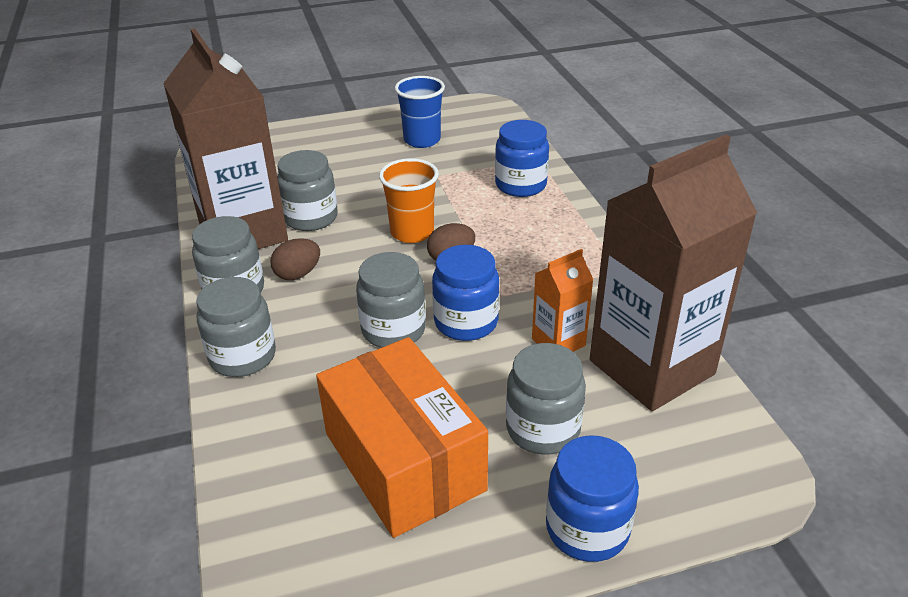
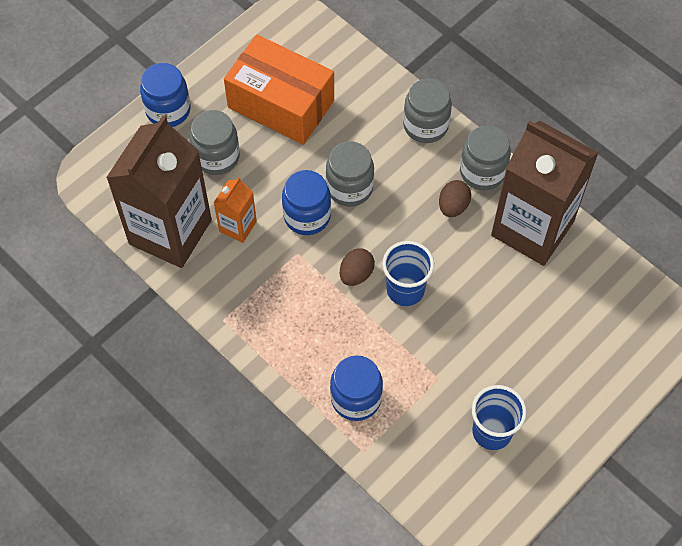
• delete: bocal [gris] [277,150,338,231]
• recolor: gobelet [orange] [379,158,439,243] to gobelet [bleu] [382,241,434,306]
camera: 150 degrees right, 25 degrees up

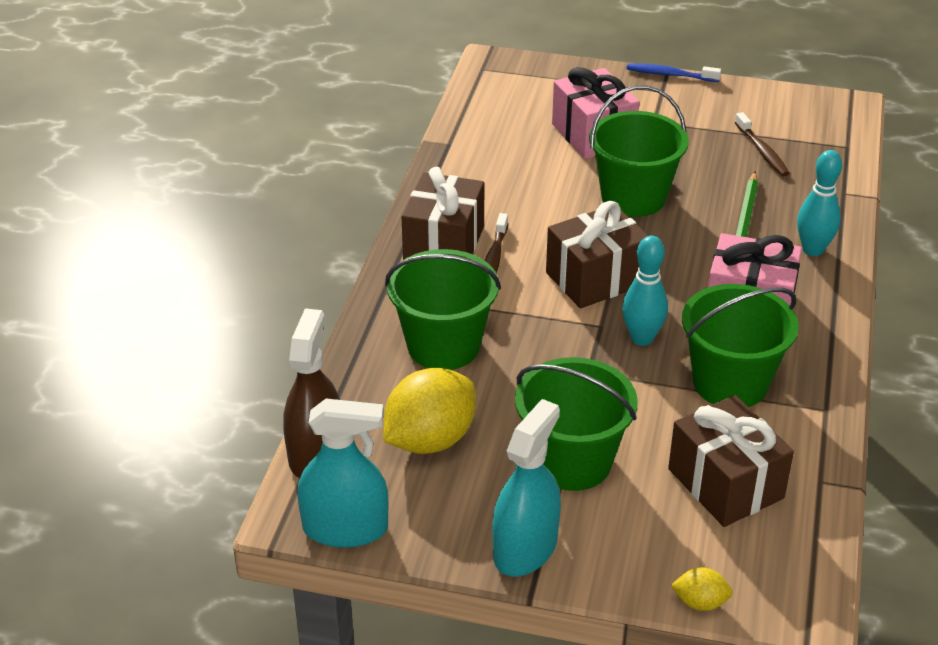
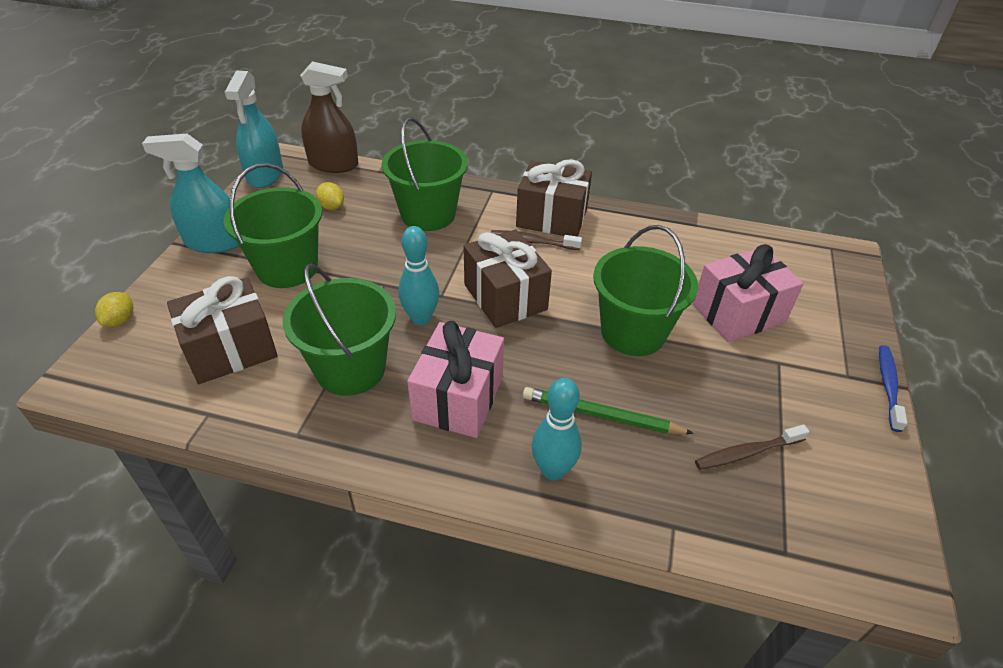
• rotate: vaporisateur [turquoise] [492,399,561,576] = [142,134,239,253] 150 degrees clockwise
• resize: citron [jaune] [383,368,476,454] = [316,182,344,210] x0.47
camera: 90 degrees right, 5 degrees up

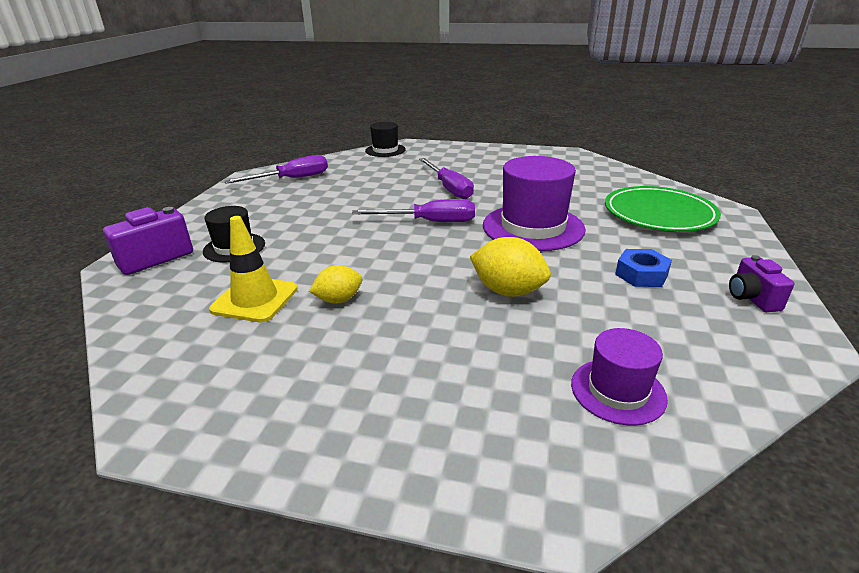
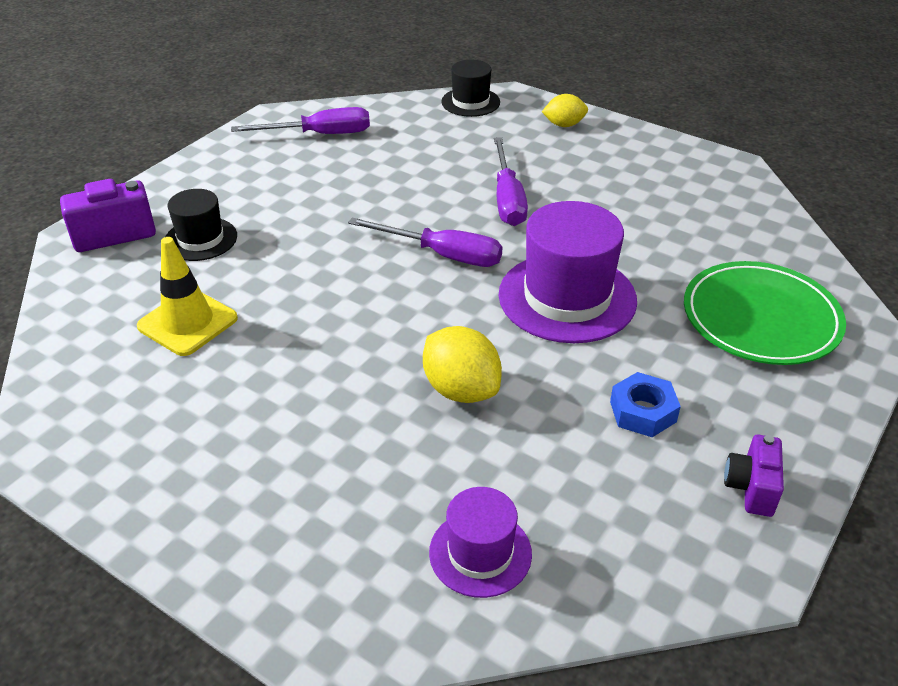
• move: citron [jaune] [309,265,362,303] to [542,94,588,127]
camera: 20 degrees right, 10 degrees up

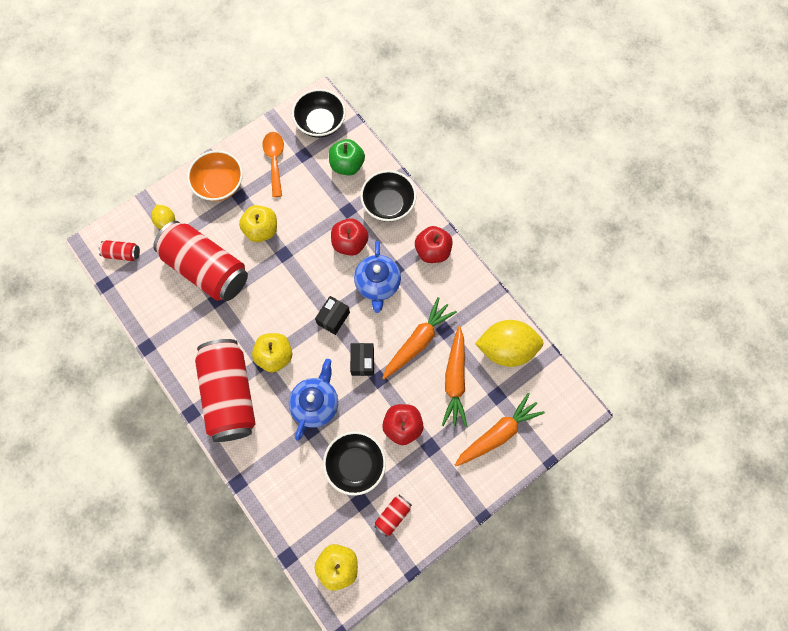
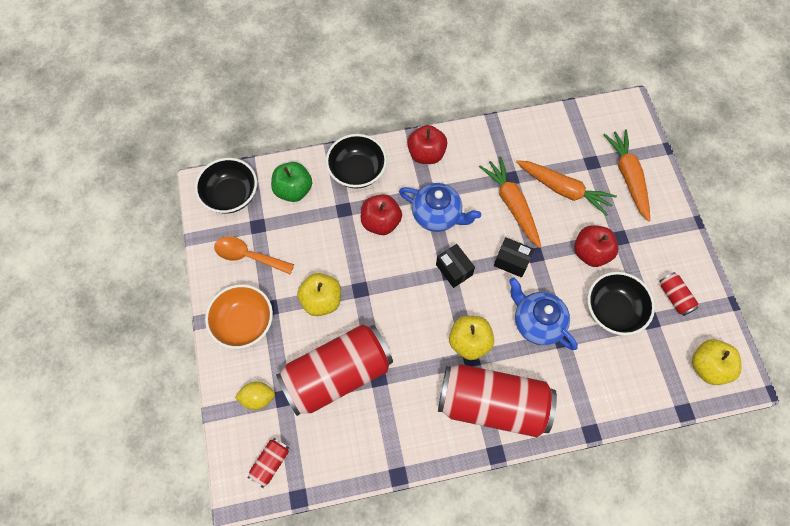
• delete: citron [jaune] [475,320,543,367]
camera: 65 degrees left, 5 degrees down

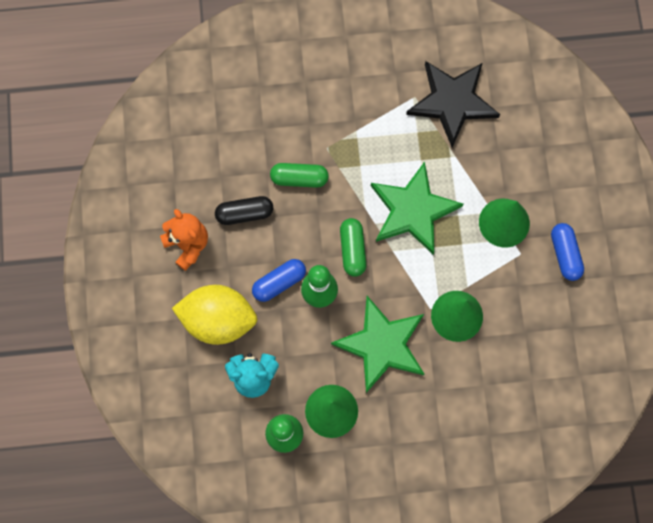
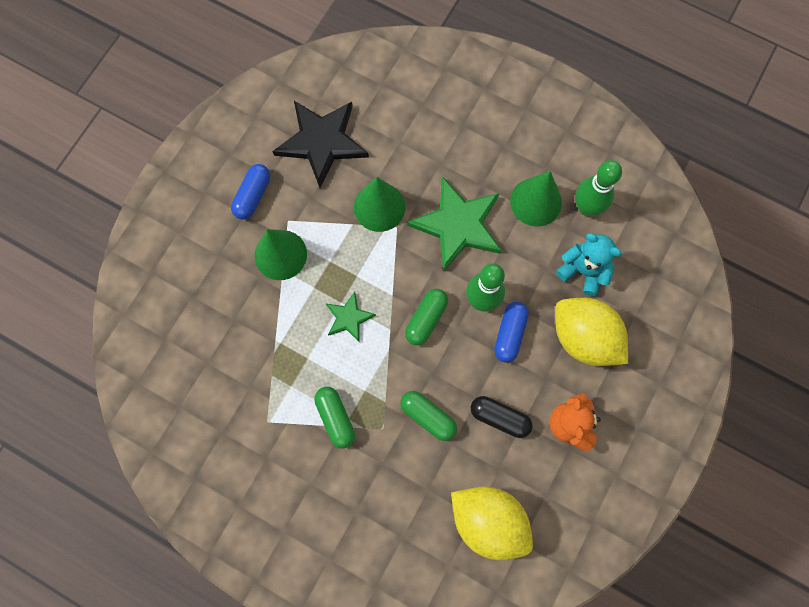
• insert: gélule [vert] [314,387,355,448]
• insert: citron [jaune] [451,487,533,560]
• move: étoile [noir] [406,61,500,147] to [272,101,369,188]
• rotate: gélule [bleu] [252,259,306,302] = [494,302,529,363] 75 degrees counterclockwise
• resize: étoile [vert] [371,162,464,255] = [325,292,376,343] x0.52
camera: 145 degrees left, 0 degrees up

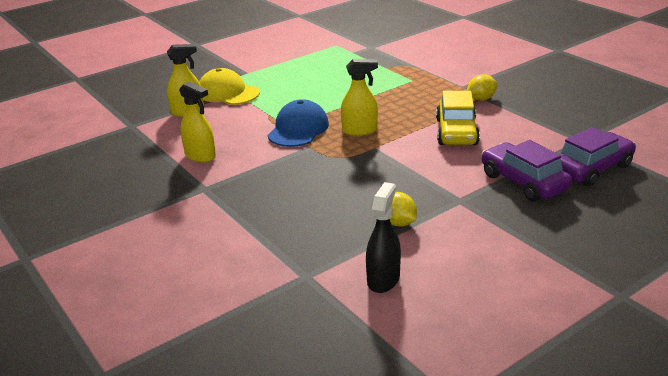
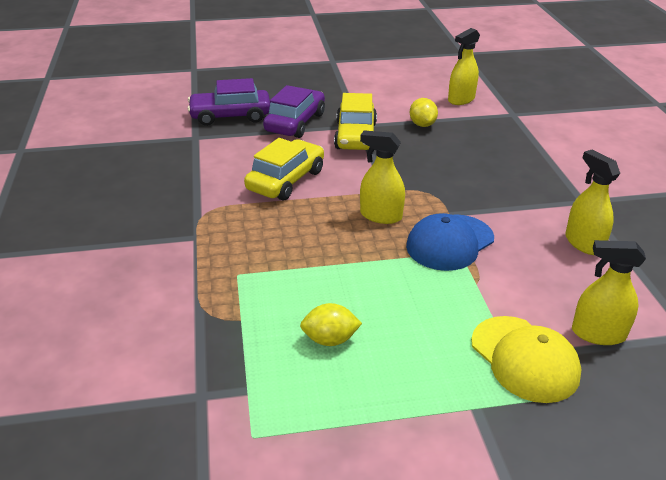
• insert: voiture [jaune] [334,93,377,150]
• move: citron [jaune] [467,74,497,101] to [300,303,362,346]
• recolor: vaporisateur [noir] [366,182,401,293] to vaporisateur [jaune] [448,28,480,105]
• rotate: voiture [violet] [482,140,572,202] = [263,85,325,138] 150 degrees counterclockwise
camera: 155 degrees left, 5 degrees up

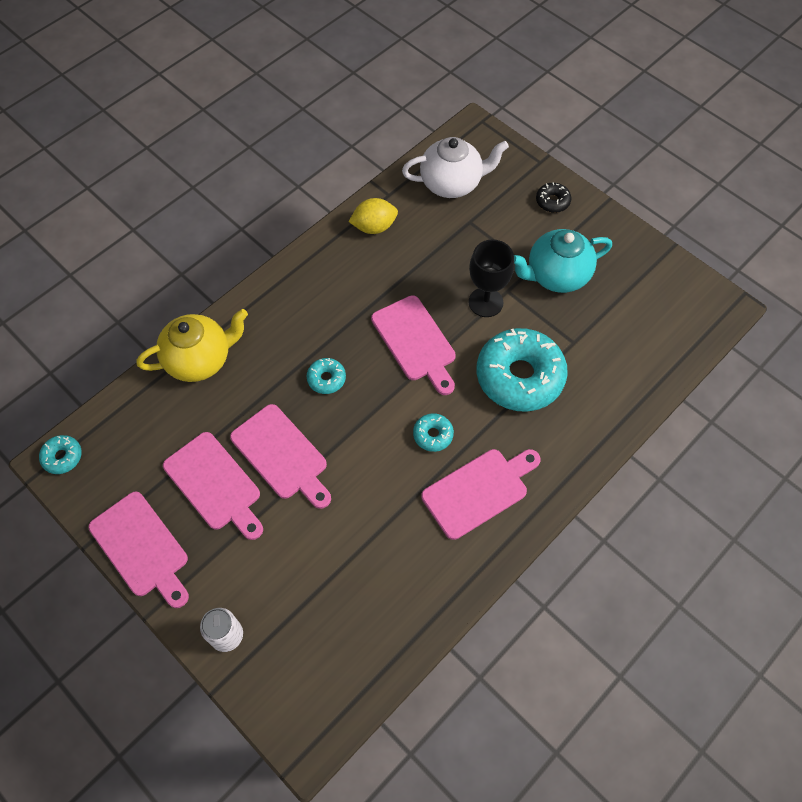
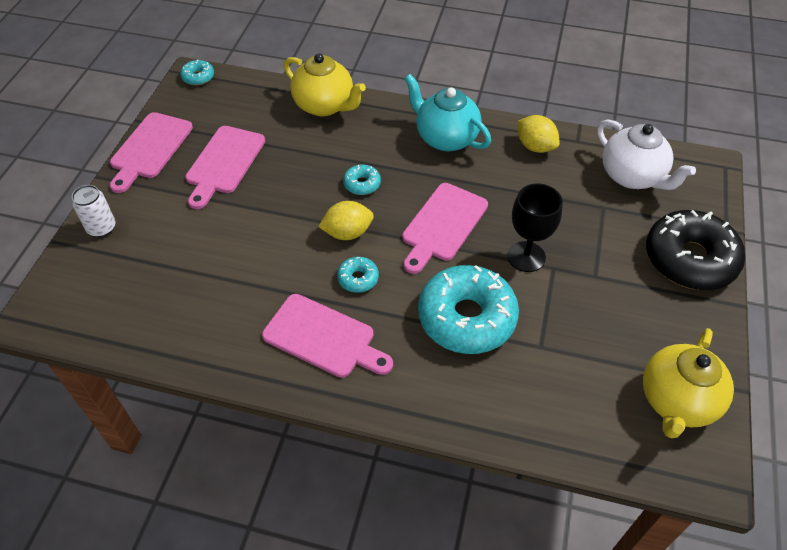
• delete: planche à découper [rose] [230,404,331,509]
• insert: citron [jaune] [318,201,374,240]
• insert: théière [jaune] [643,328,734,439]
• move: théière [turquoise] [514,229,612,293] to [404,74,491,152]
• resize: beignet [noir] [536,182,571,213] = [646,210,745,290] x2.29
camera: 60 degrees right, 10 degrees down

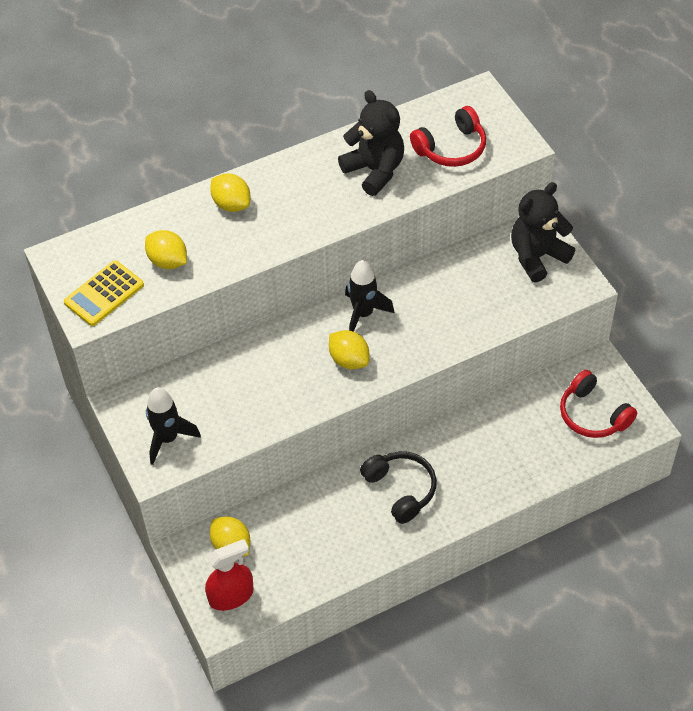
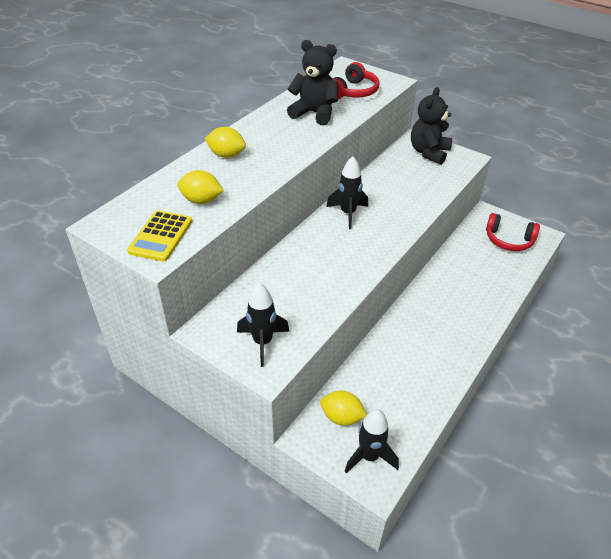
• delete: citron [jaune] [329,330,370,369]
• delete: casque audio [noir] [360,451,437,524]
• replace: vaporisateur [rouge] [205,539,253,611] to fusée [noir] [345,409,399,473]
camera: 30 degrees left, 10 degrees down

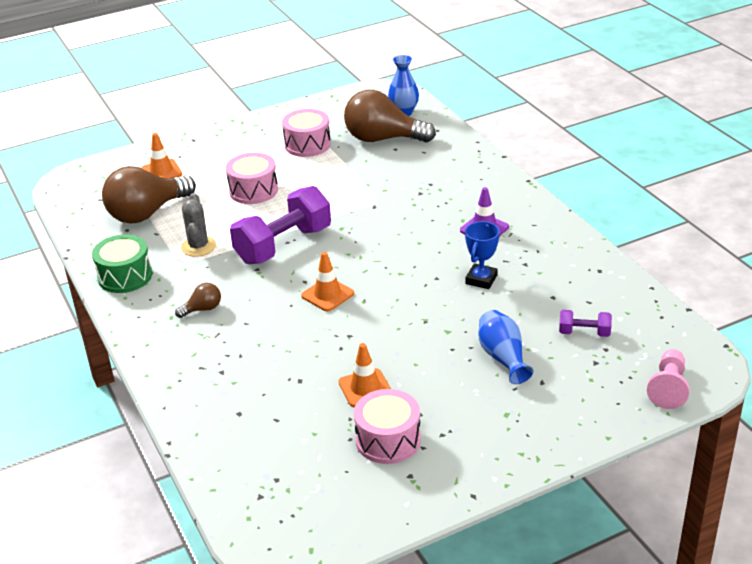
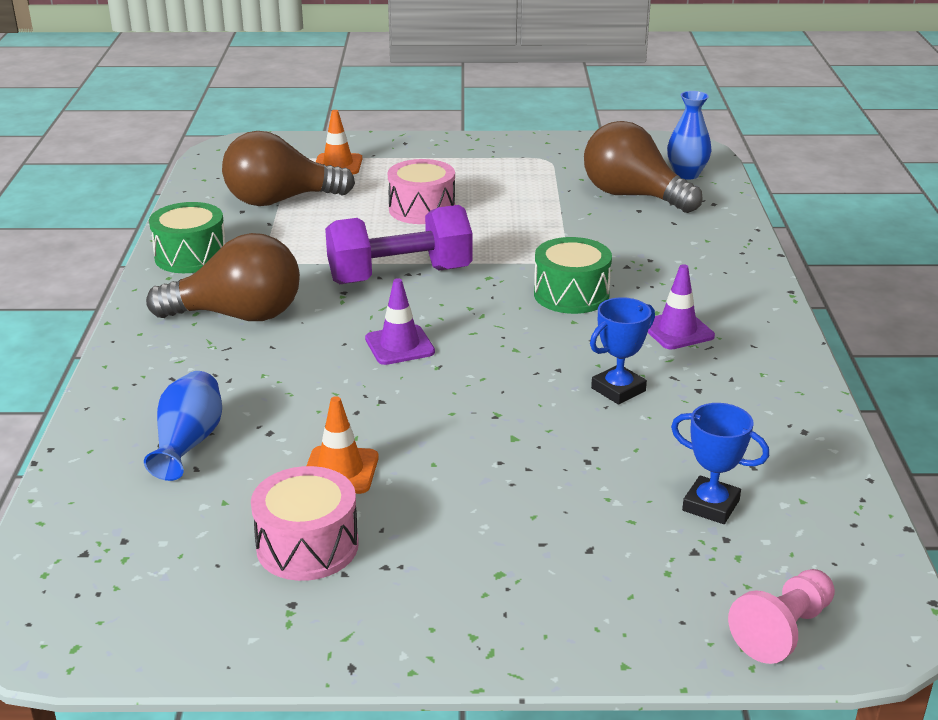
• delete: cactus [gris] [181,193,216,257]
• delete: tambour [rose] [282,109,331,157]
• insert: tambour [vert] [534,237,612,314]
• move: vase [bleu] [479,310,534,384] to [144,371,222,481]
• replace: haltère [violet] [559,310,612,337] to trophée [bleu] [671,403,769,524]
• recolor: cône de chantier [orange] [301,252,354,311] to cône de chantier [violet] [365,278,435,365]
• resize: ampoule [marron] [175,283,221,318] = [146,233,300,321] x2.29
camera: 25 degrees right, 5 degrees down

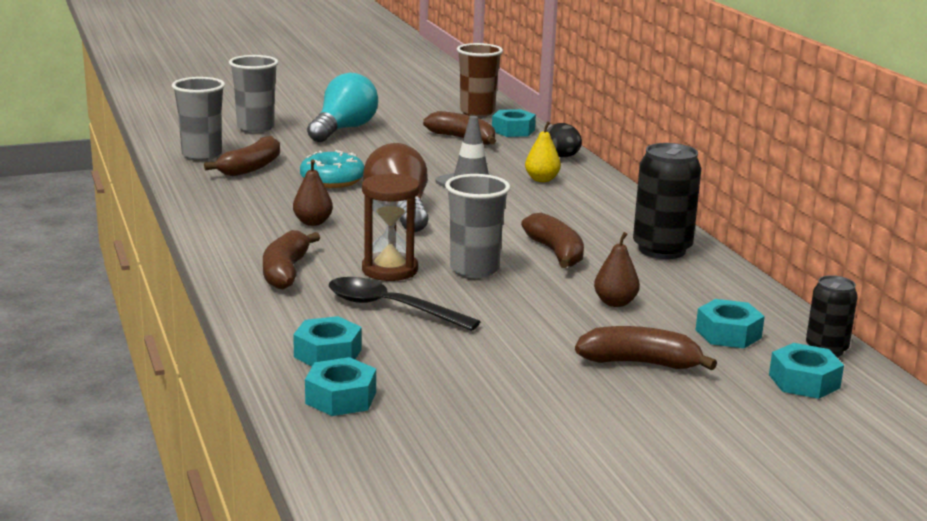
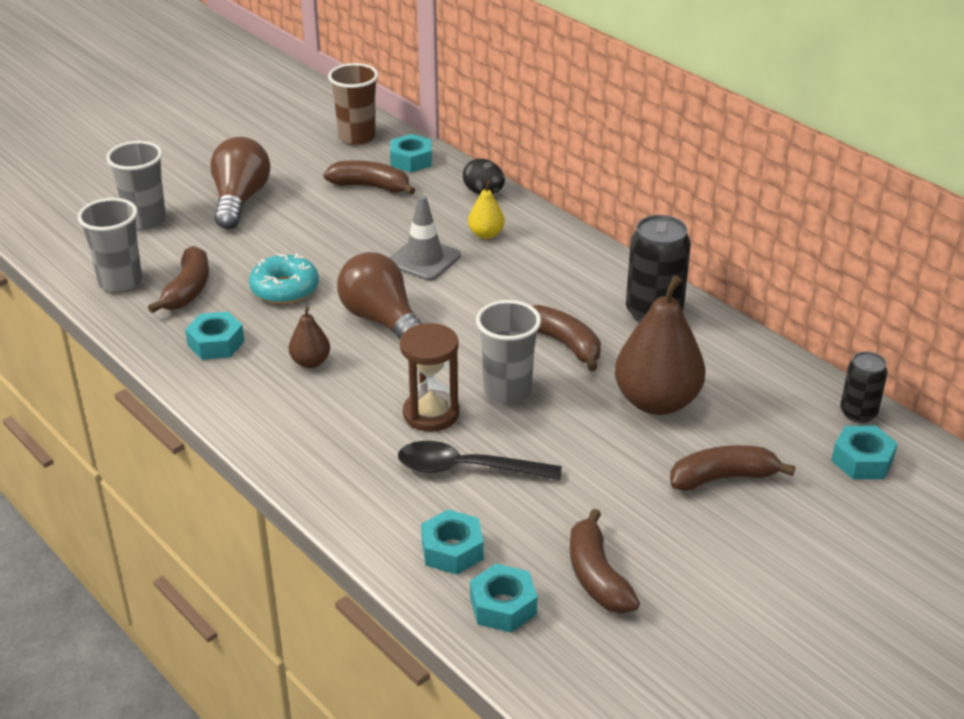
• move: banane [marron] [263,230,320,289] to [570,509,640,613]
• move: écrou [turquoise] [696,299,765,349] to [185,312,245,360]
• recolor: ampoule [turquoise] [307,73,378,142] to ampoule [marron] [210,137,270,229]
• resize: poire [marron] [594,232,640,307] = [614,275,706,415] x2.08
camera: 20 degrees left, 15 degrees up

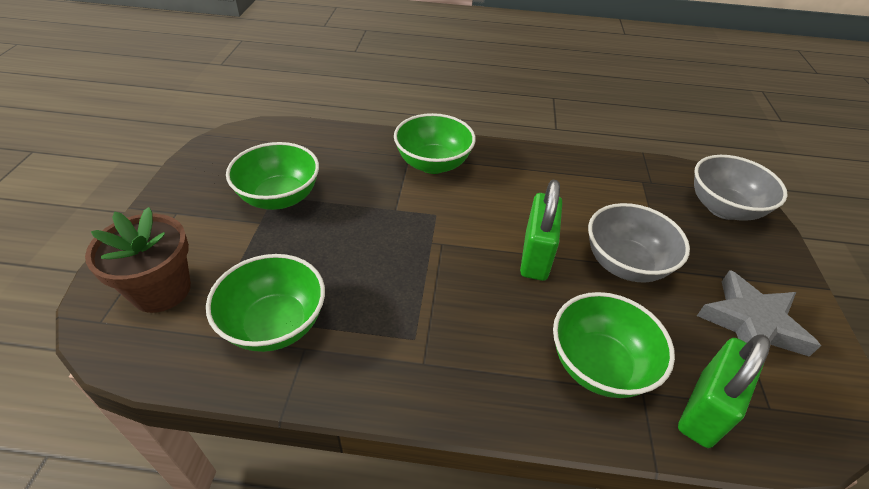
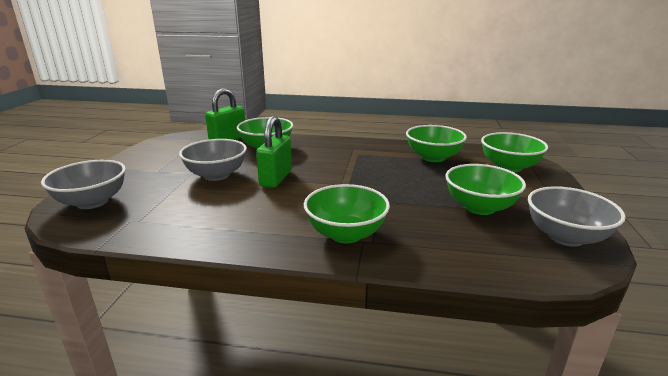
• delete: étoile [gris] [697,270,821,357]
• insert: bol [gris] [528,186,626,247]
• replace: pot de fleurs [marron] [85,207,191,313] to bol [vert] [481,132,548,172]
camera: 175 degrees left, 20 degrees down

